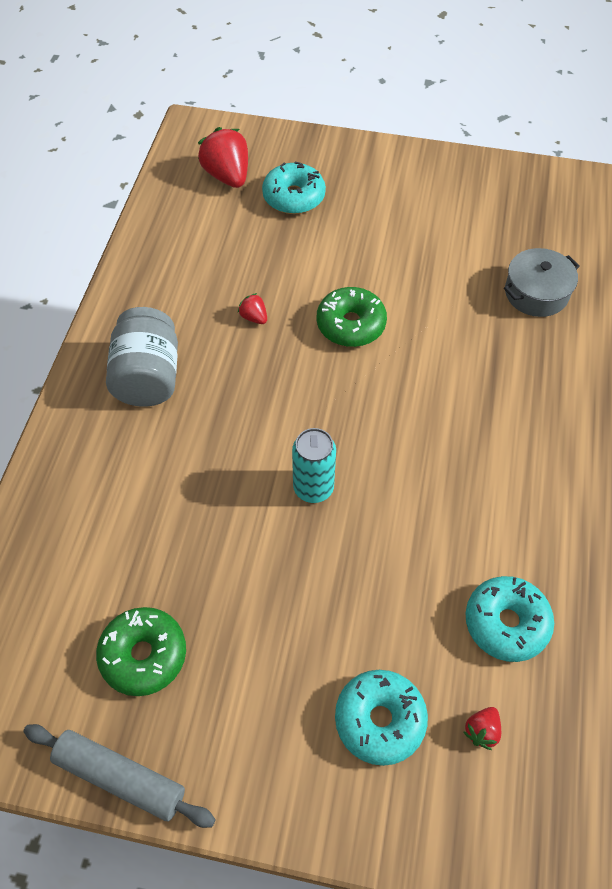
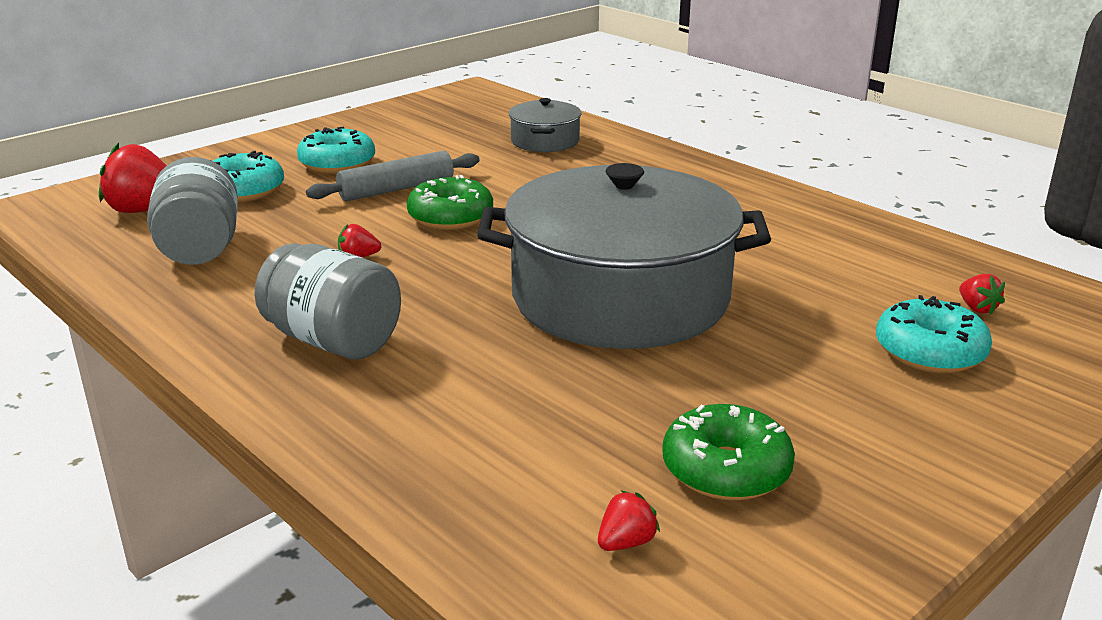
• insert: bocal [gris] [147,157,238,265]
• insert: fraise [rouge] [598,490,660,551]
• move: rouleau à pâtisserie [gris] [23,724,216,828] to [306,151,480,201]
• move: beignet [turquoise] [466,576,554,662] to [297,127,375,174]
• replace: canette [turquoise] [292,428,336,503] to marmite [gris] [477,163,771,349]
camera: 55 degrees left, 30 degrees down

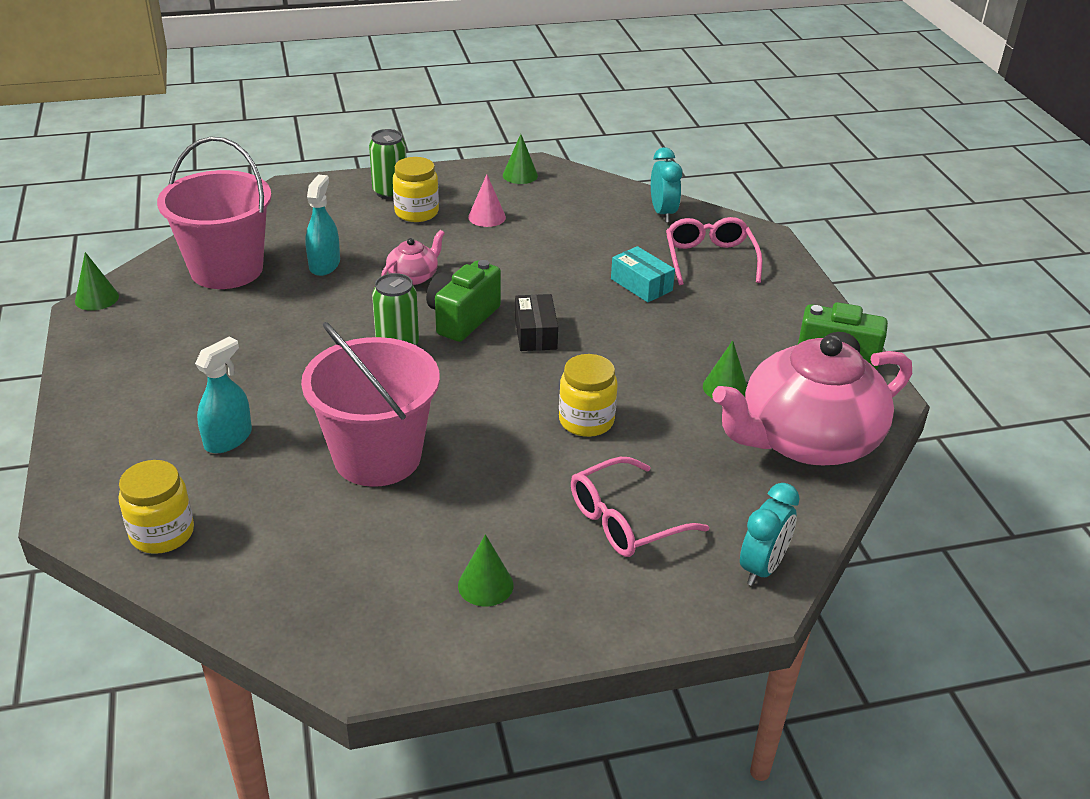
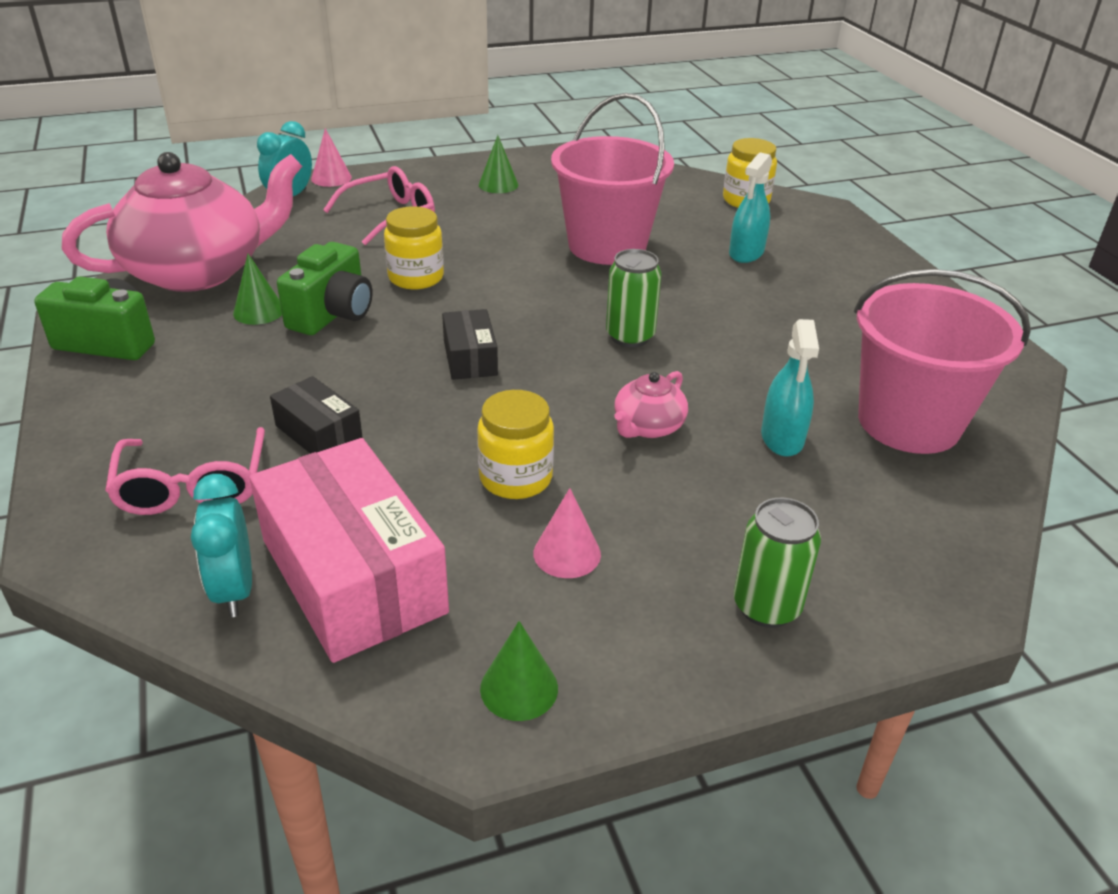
• delete: cône [vert] [75,252,119,311]
• insert: boîte [rose] [249,438,449,663]
• insert: cône [rose] [311,128,352,187]
• move: bocal [jaune] [393,157,439,222] to [477,390,554,499]
• move: appareil photo [vert] [426,260,501,342] to [277,242,373,335]
• recolor: boîte [turquoise] [611,246,675,302] to boîte [noir] [270,376,363,454]
camera: 175 degrees right, 0 degrees up

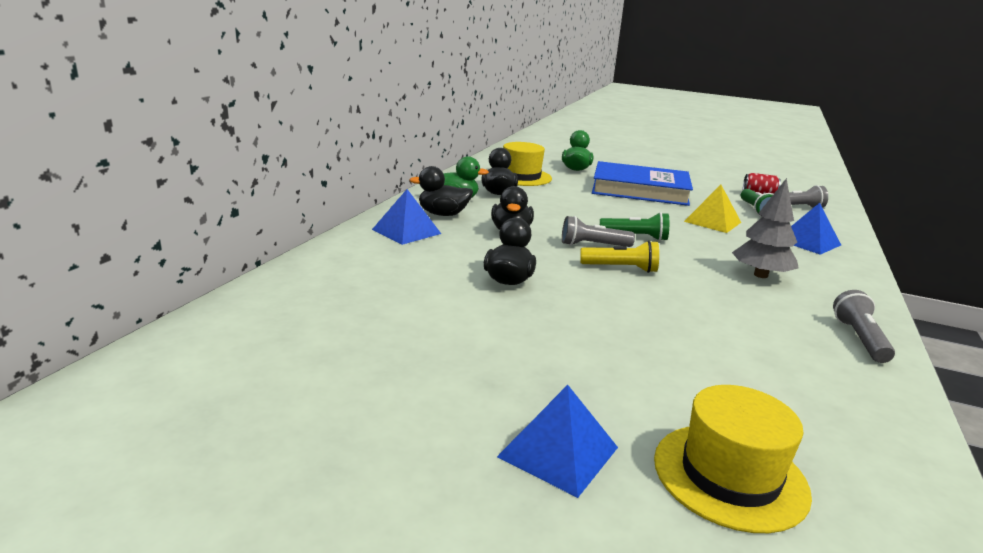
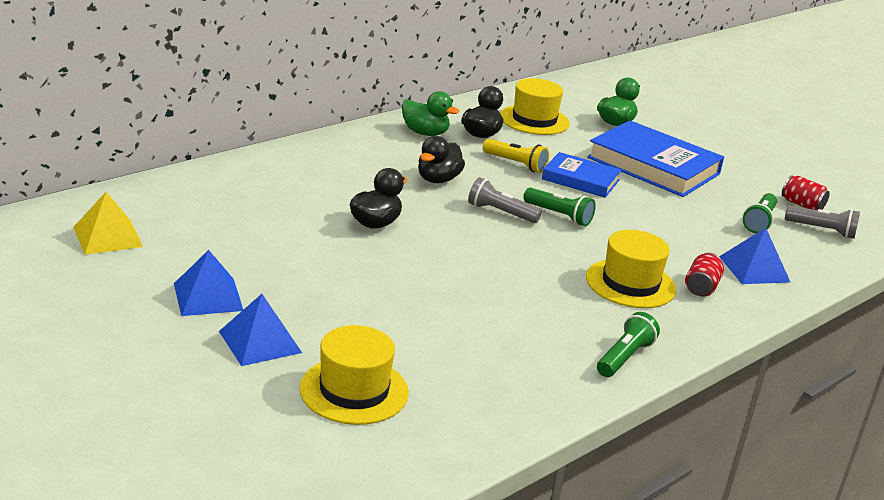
• delete: canard [noir] [409,166,473,216]
• insert: livre [bleu] [542,152,622,198]
• insert: canette [rouge] [685,253,724,297]
• move: pyramide [bleu] [372,189,441,245] to [174,250,243,316]
• move: lampe de poche [jaune] [580,240,659,273] to [483,139,549,173]
• move: pyramide [jaune] [684,185,741,233] to [73,192,143,255]
• replace: arbre [gris] [732,178,799,278] to chapeau [jaune] [586,230,676,308]
• recolor: lampe de poche [gris] [833,290,895,363] to lampe de poche [vert] [597,312,660,377]
camera: 25 degrees right, 5 degrees up

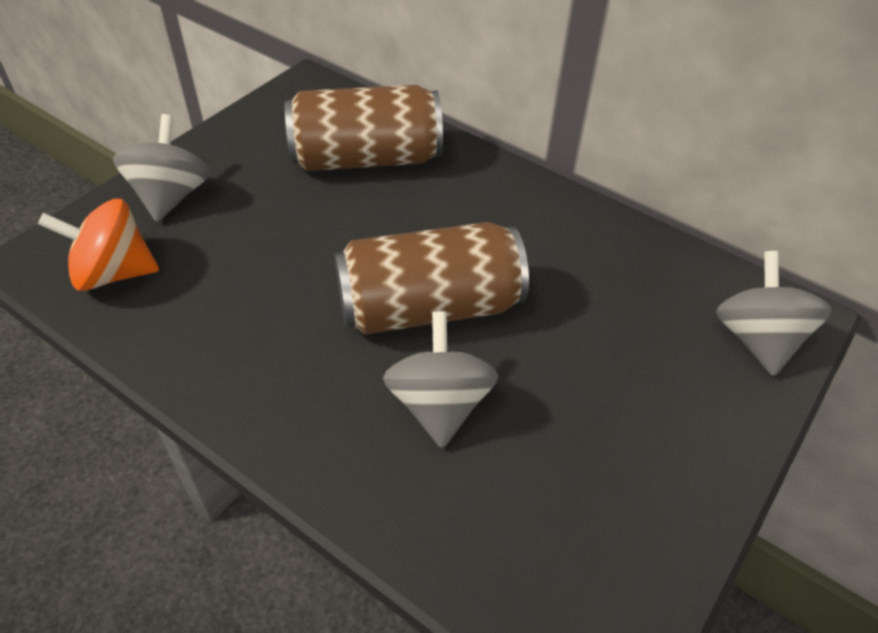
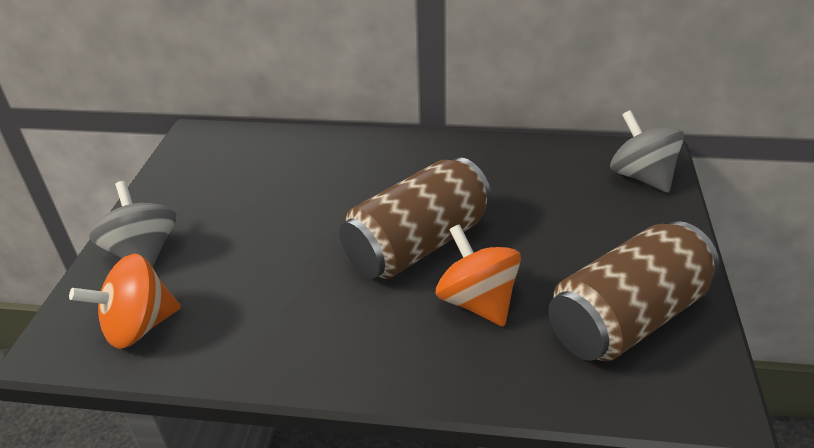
• move: canette [marron] [285,85,443,171] to [548,221,719,362]
• recolor: toupie [gris] [383,312,498,448] to toupie [orange] [436,224,521,327]
camera: 25 degrees left, 10 degrees down

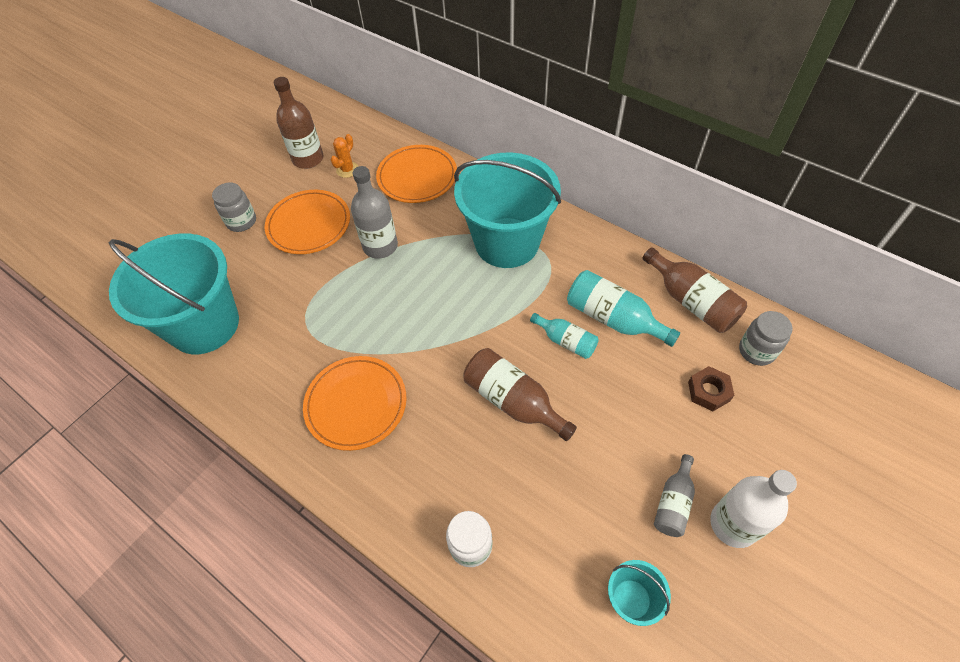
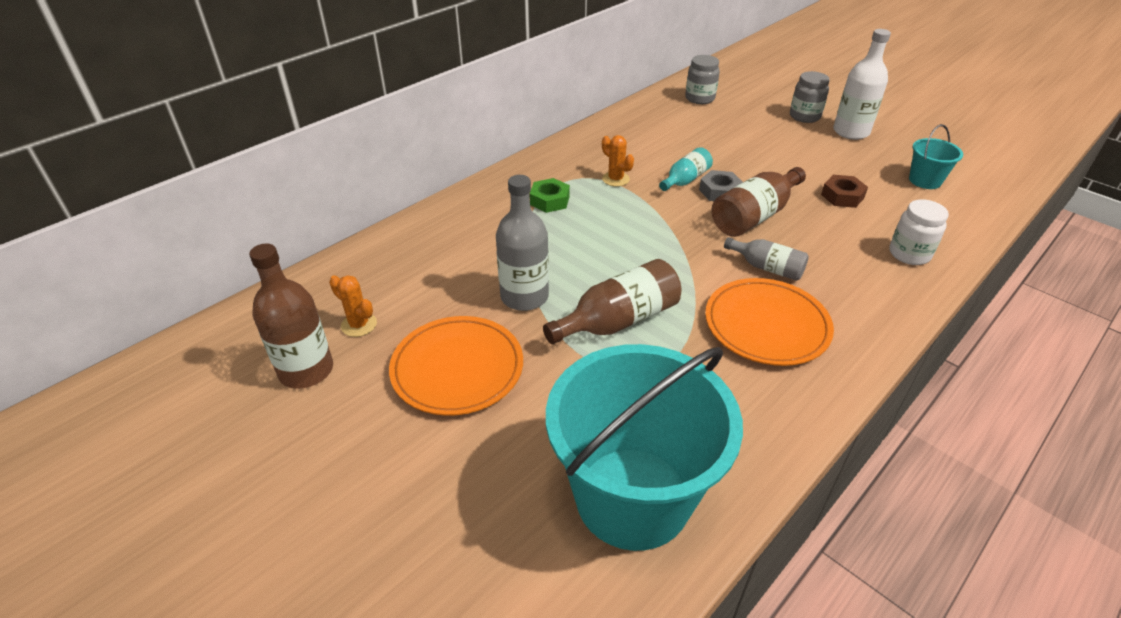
• delete: assiette [orange] [376,145,457,203]
• delete: bouteille [turquoise] [567,270,680,347]
• insert: cactus [orange] [602,135,634,187]
• insert: écrou [gris] [699,170,743,201]
• move: bocal [gris] [212,182,256,232] to [790,71,830,123]
• move: bouteille [marron] [643,247,747,333] to [543,259,682,344]
• move: bouteille [gris] [654,454,695,537] to [724,237,809,281]
• move: écrou [marron] [688,366,734,411] to [821,175,868,208]
• replace: seau [turquoise] [454,153,561,268] to écrou [vert] [530,178,570,213]
camera: 85 degrees left, 15 degrees down

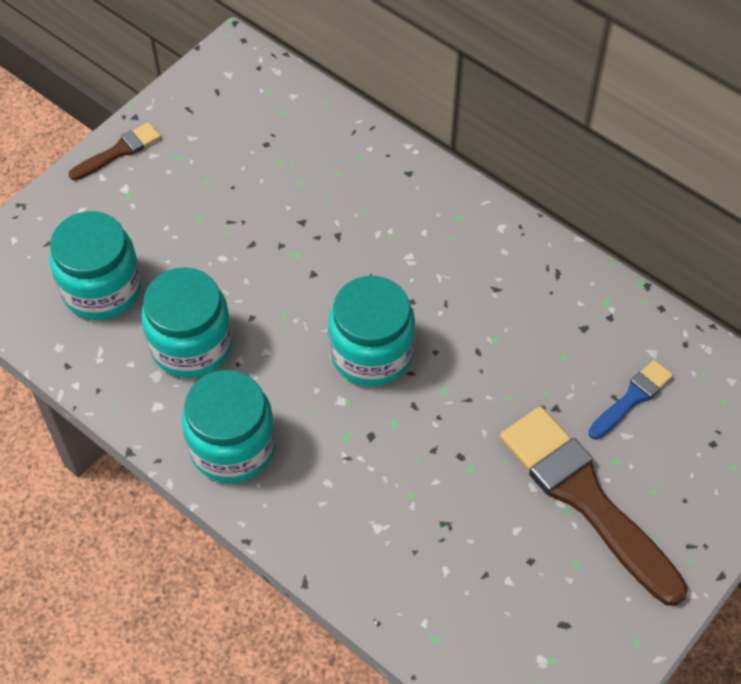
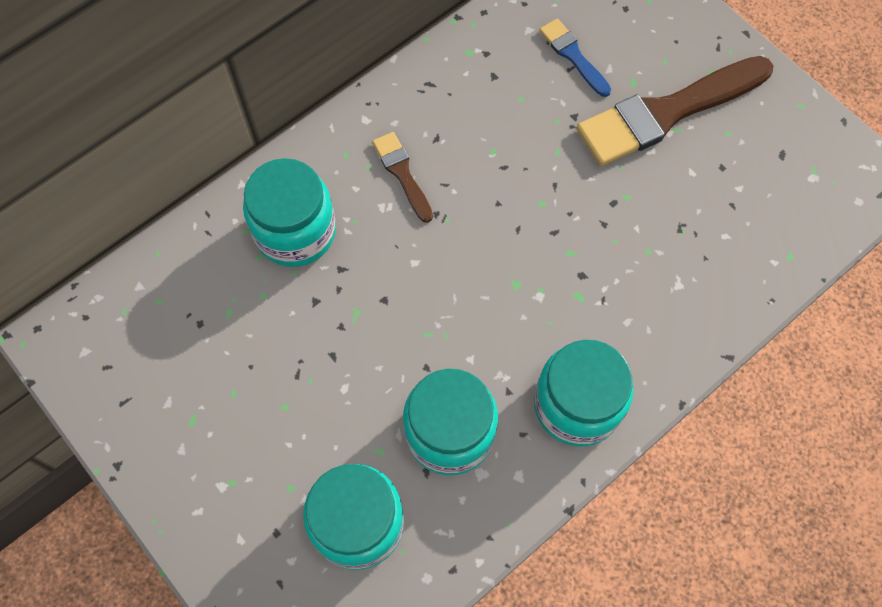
• move: pinceau [marron] [69,122,161,180] to [372,132,433,223]
• move: bocal [turquoise] [328,276,415,386] to [243,158,336,267]
camera: 80 degrees left, 10 degrees up

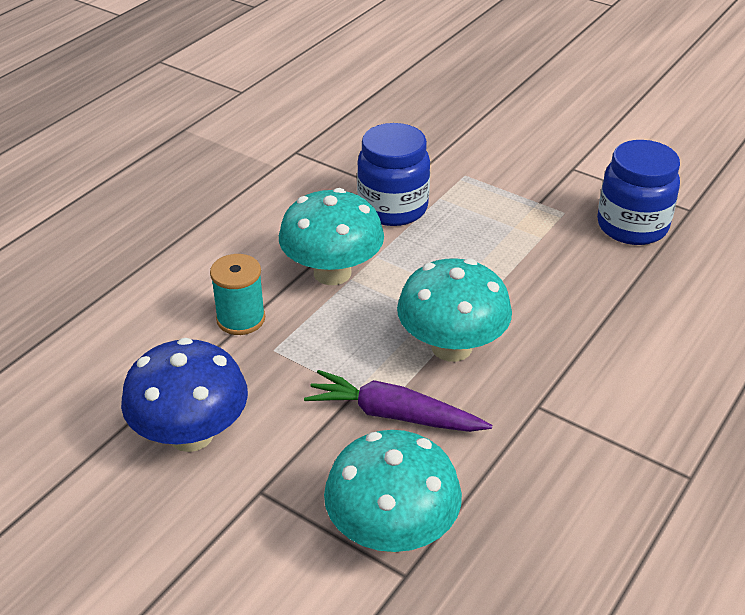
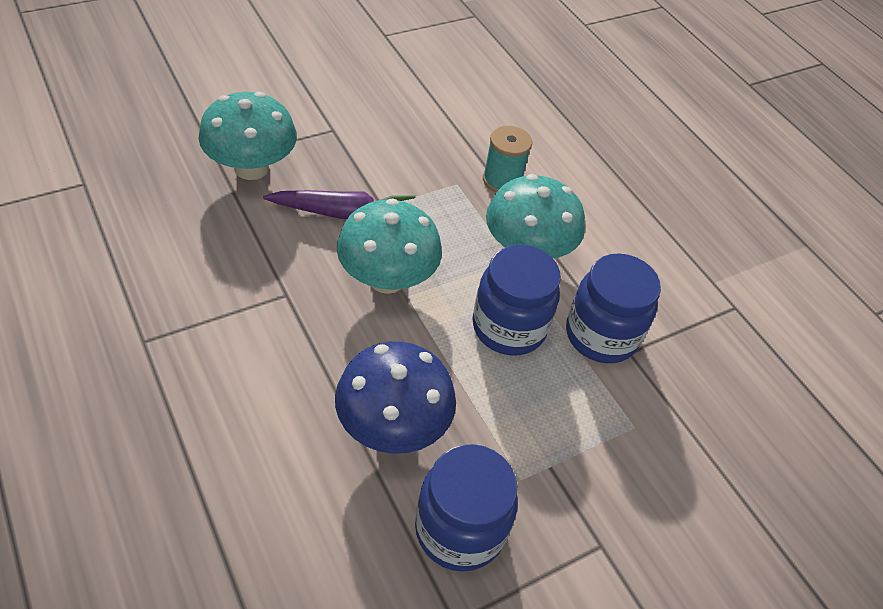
• insert: bocal [bleu] [473,244,561,355]
• move: champignon [bleu] [121,338,248,452] to [335,341,456,454]
• rotate: carotte [violet] [304,370,492,432] = [263,190,416,219] 45 degrees clockwise
camera: 110 degrees right, 10 degrees up

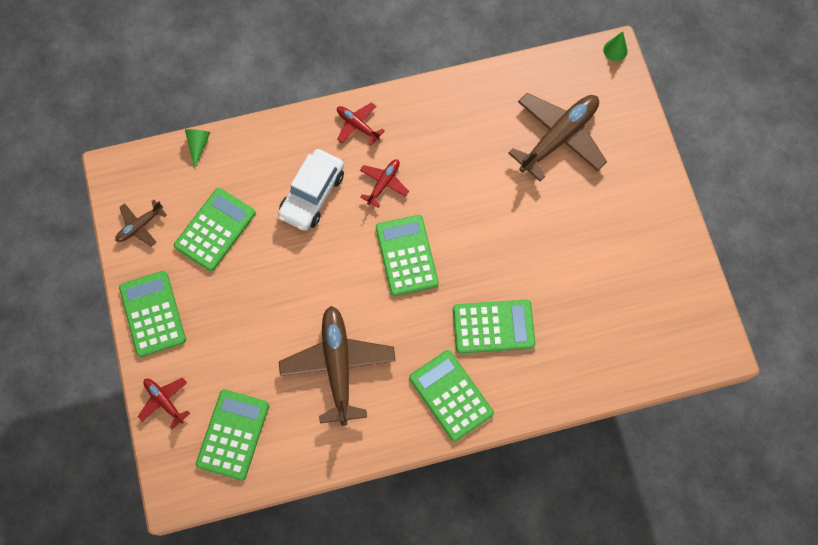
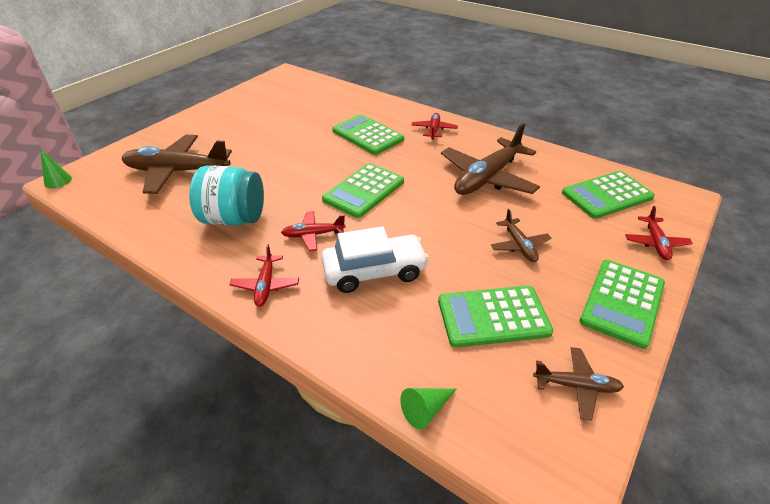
• insert: bocal [turquoise] [189,166,264,226]
• insert: avion [marron] [491,209,551,262]
• replace: calculatrice [vert] [409,350,494,442] to avion [rouge] [411,113,458,140]
camera: 130 degrees left, 30 degrees down

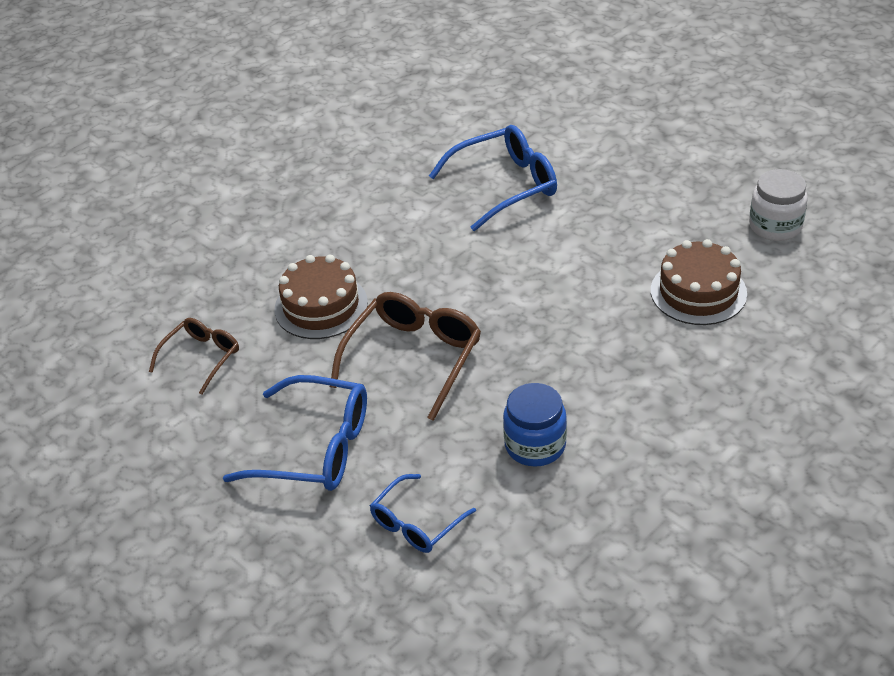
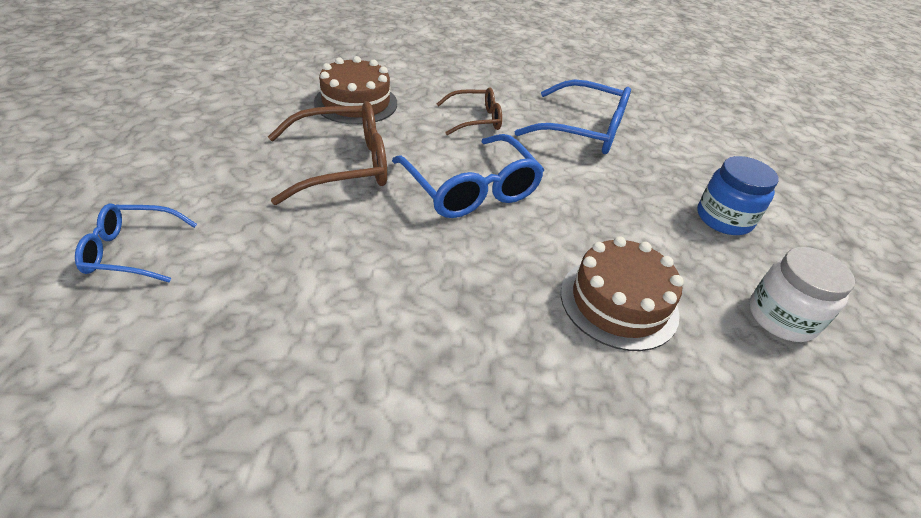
• move: lunettes [marron] [149,318,239,395] to [437,87,502,135]
• move: lunettes [bleu] [223,375,367,491] to [392,134,544,218]
• move: bocal [bleu] [503,383,567,467] to [697,156,779,235]
camera: 40 degrees right, 0 degrees up

